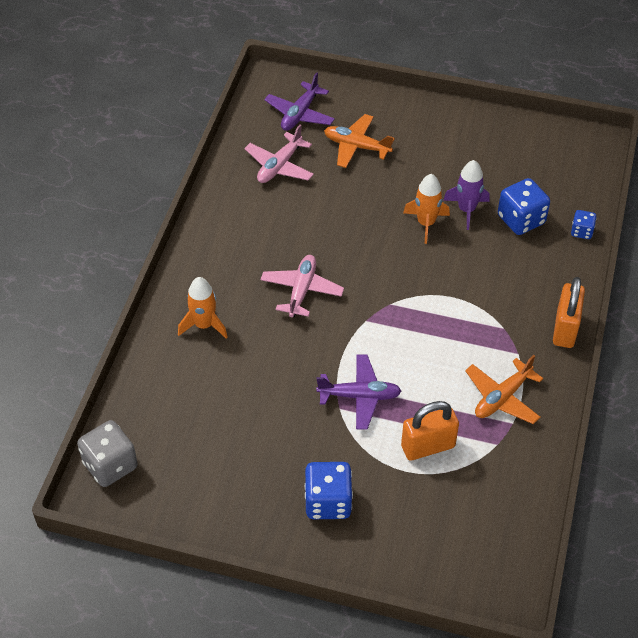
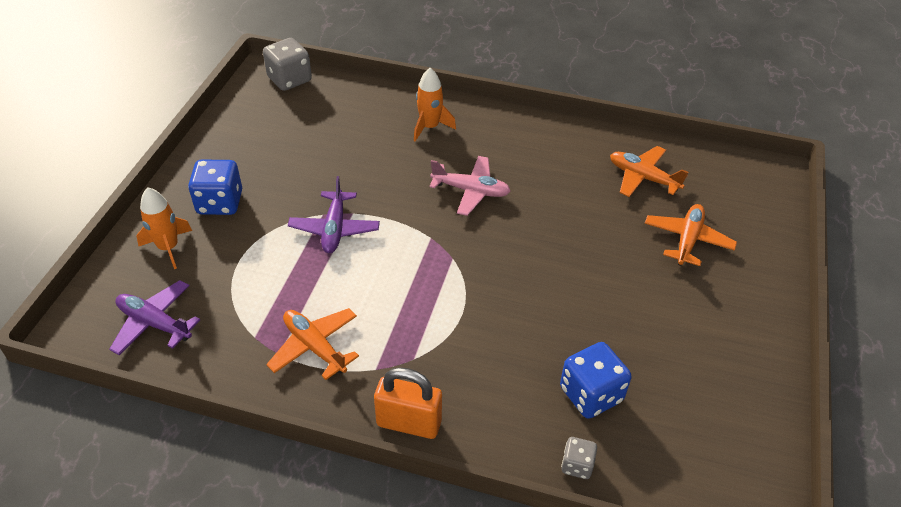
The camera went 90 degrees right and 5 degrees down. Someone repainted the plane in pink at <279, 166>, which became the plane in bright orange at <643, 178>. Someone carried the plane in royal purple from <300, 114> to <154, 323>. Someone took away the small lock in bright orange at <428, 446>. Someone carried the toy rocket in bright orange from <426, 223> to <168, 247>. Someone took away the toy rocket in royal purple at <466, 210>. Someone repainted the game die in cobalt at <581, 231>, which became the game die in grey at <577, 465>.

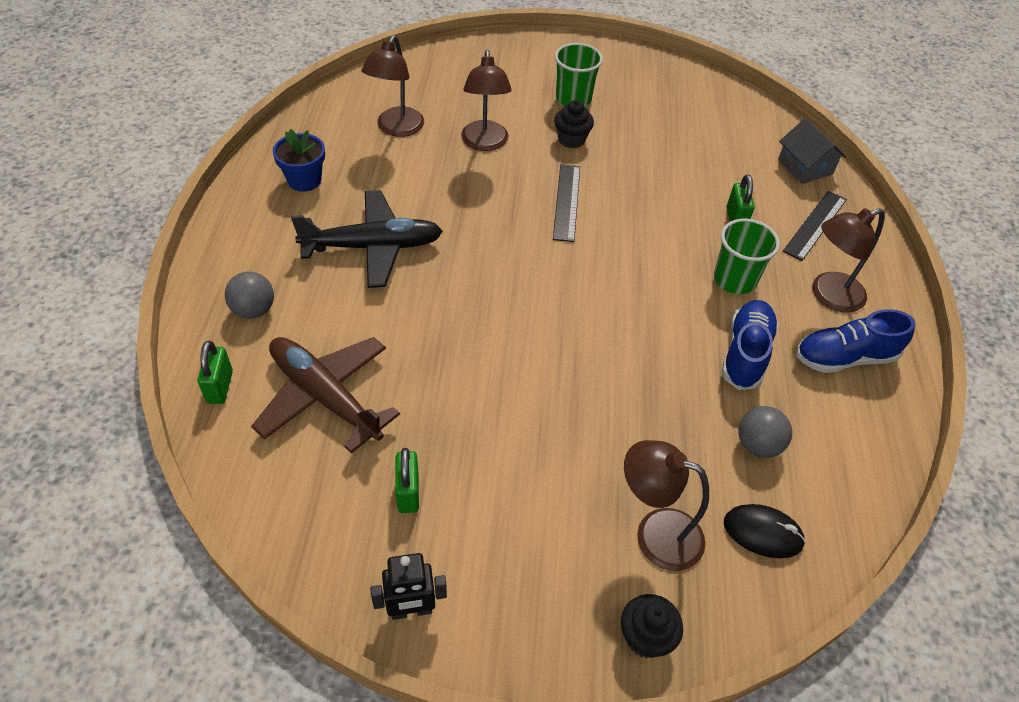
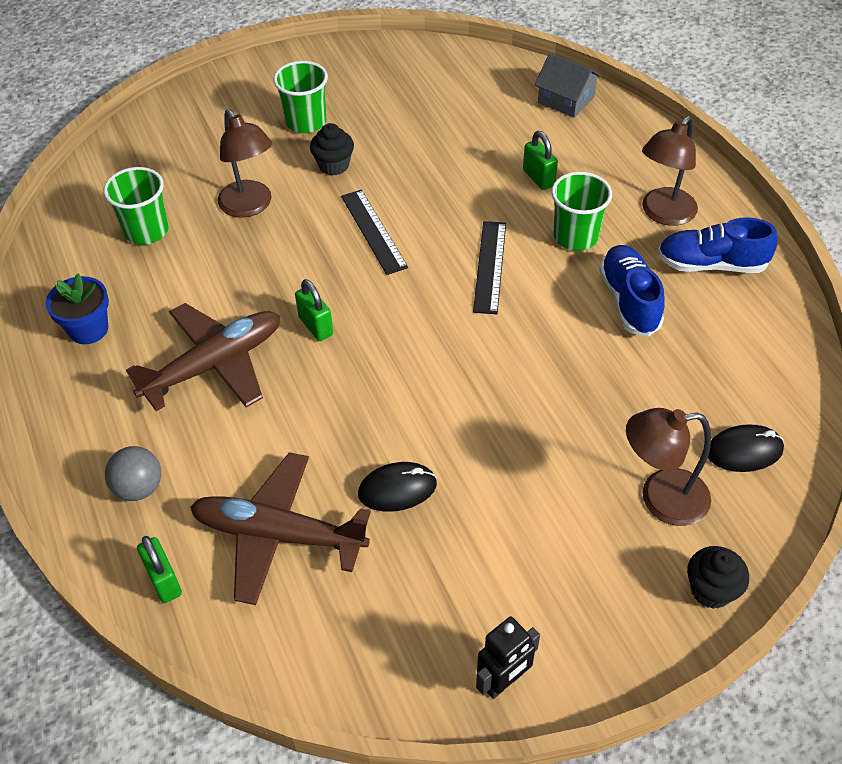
The camera went 25 degrees left and 0 degrees up. Someone repainted the plane in jet-black at <373, 247>, which became the plane in brown at <214, 365>. Someone swapped the reading lamp in brown at <396, 129> for the beaker in green at <146, 231>. Someone carried the small lock in green from <408, 492> to <316, 326>. Someone took away the sphere in grey at <758, 445>. Someone carried the ruler in jet-black from <815, 225> to <490, 266>. Someone rotated the sneaker in cobalt at <844, 358> by 45 degrees clockwise. Someone put down the PC mouse in jet-black at <397, 489>.

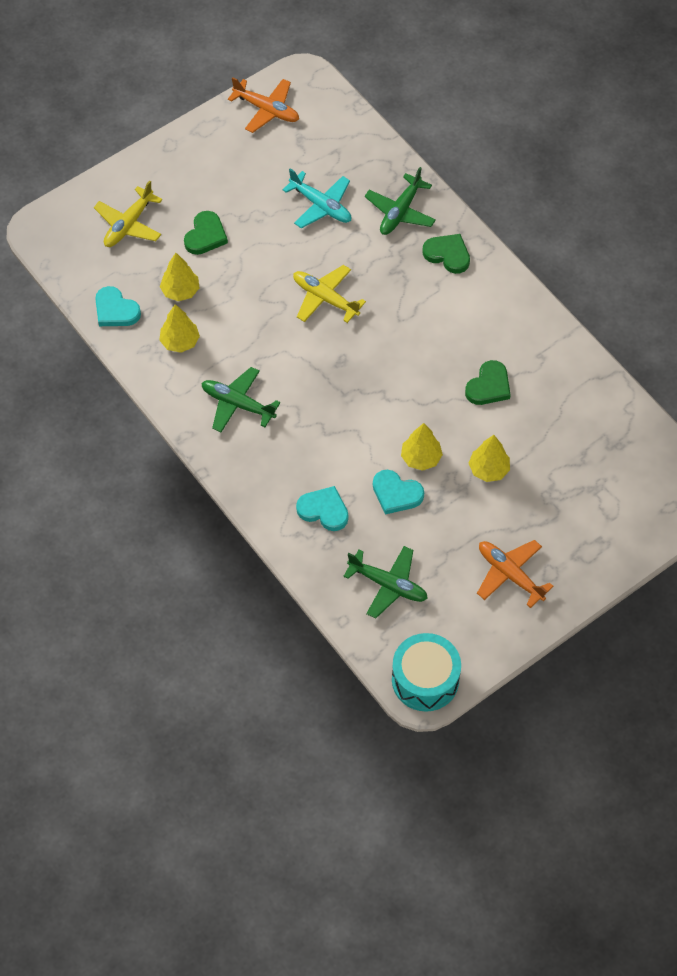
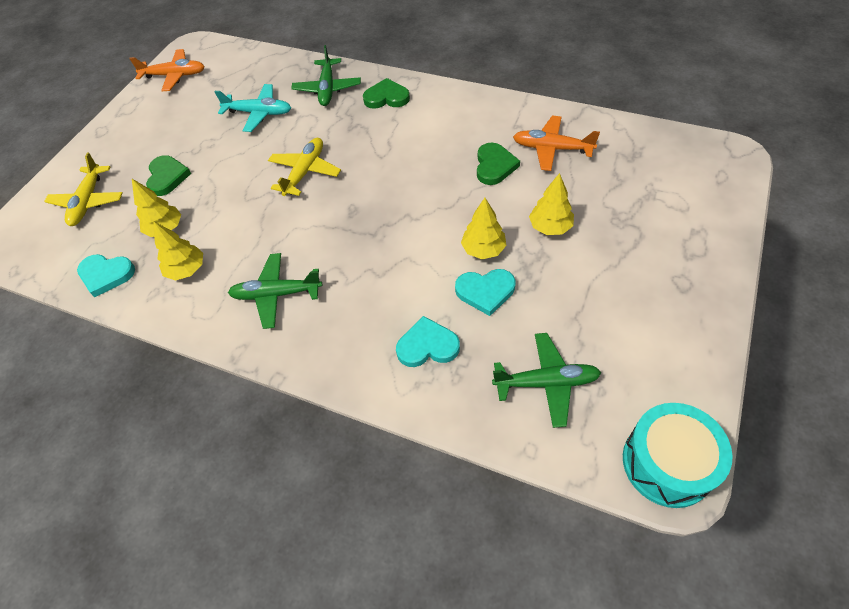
The camera went 25 degrees left and 5 degrees down. Someone rotated the plane in bright yellow at <325, 298> by 105 degrees clockwise. Someone carried the plane in bright orange from <510, 574> to <552, 148>.

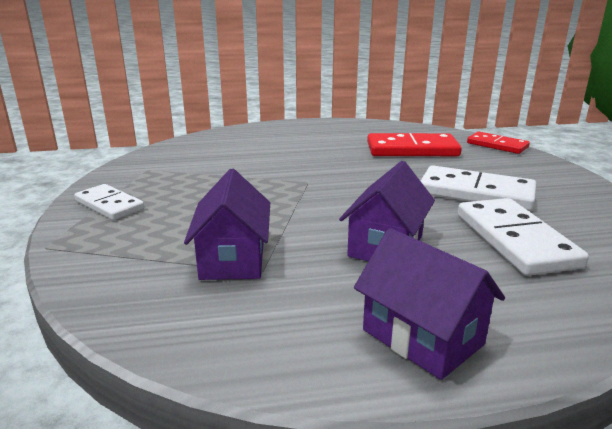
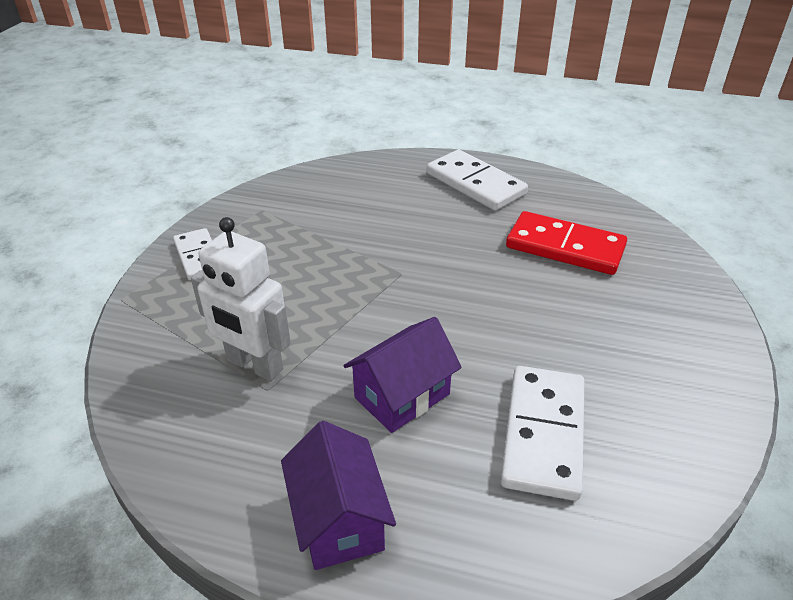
The camera went 25 degrees right and 15 degrees up. Someone swapped the toy house in royal purple at <233, 259> for the toy robot in snow-white at <254, 365>. Someone carried the domino tile in snow-white from <476, 193> to <475, 184>. Someone took away the domino tile in red at <497, 145>.

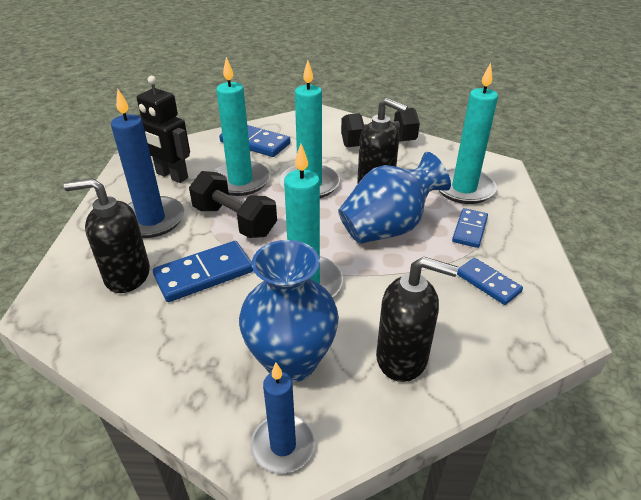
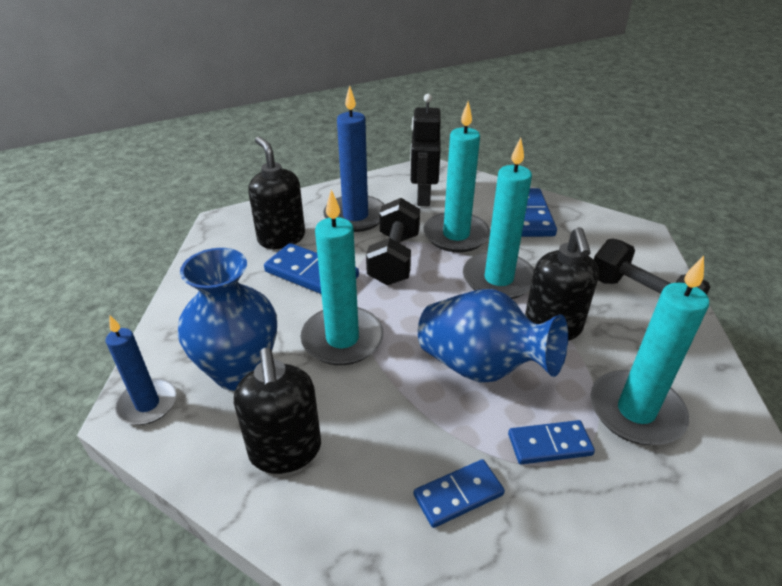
The camera went 60 degrees right and 0 degrees up. Someone rotated the domino tile in cobalt at <488, 283> by 45 degrees clockwise.

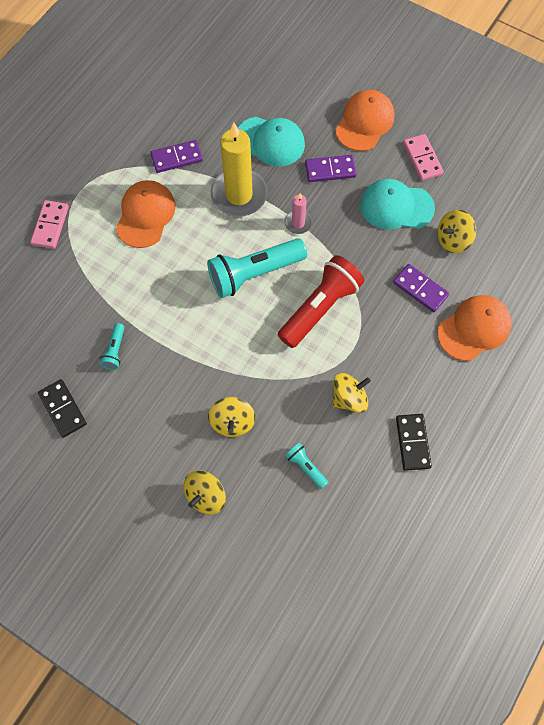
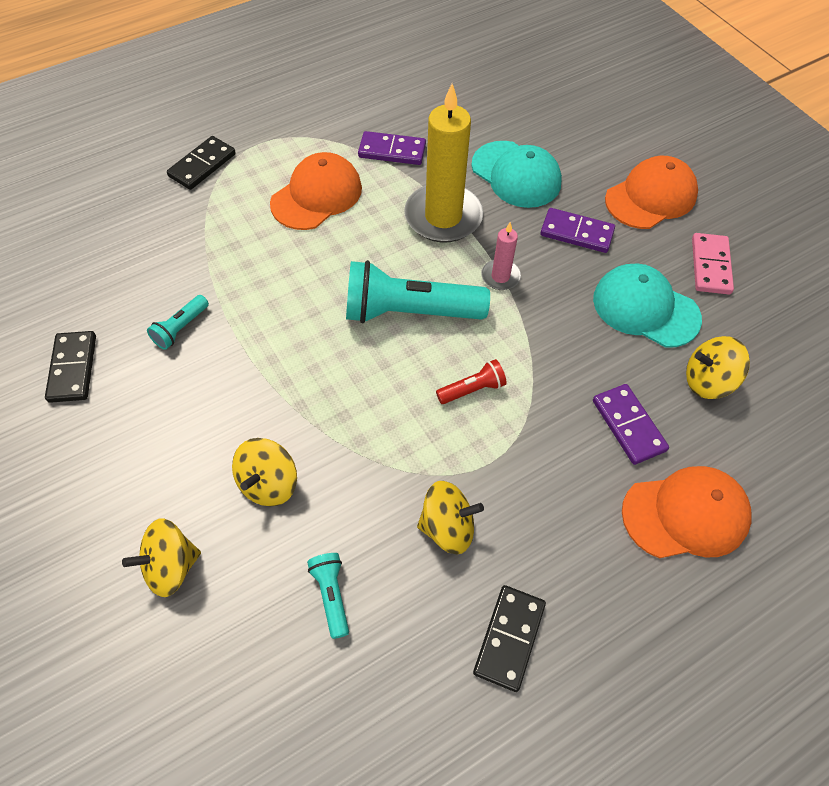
The camera went 25 degrees right and 10 degrees down. Someone repainted the domino tile in pink at <50, 226>, which became the domino tile in jet-black at <202, 165>. Someone scaled the flashlight in red at <320, 308> by 0.46.

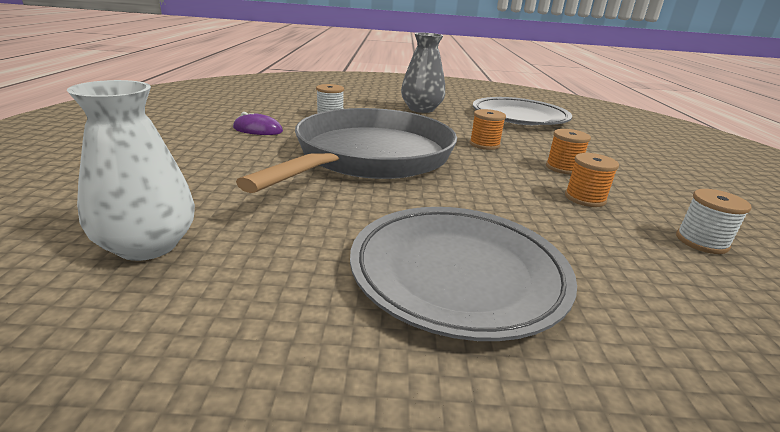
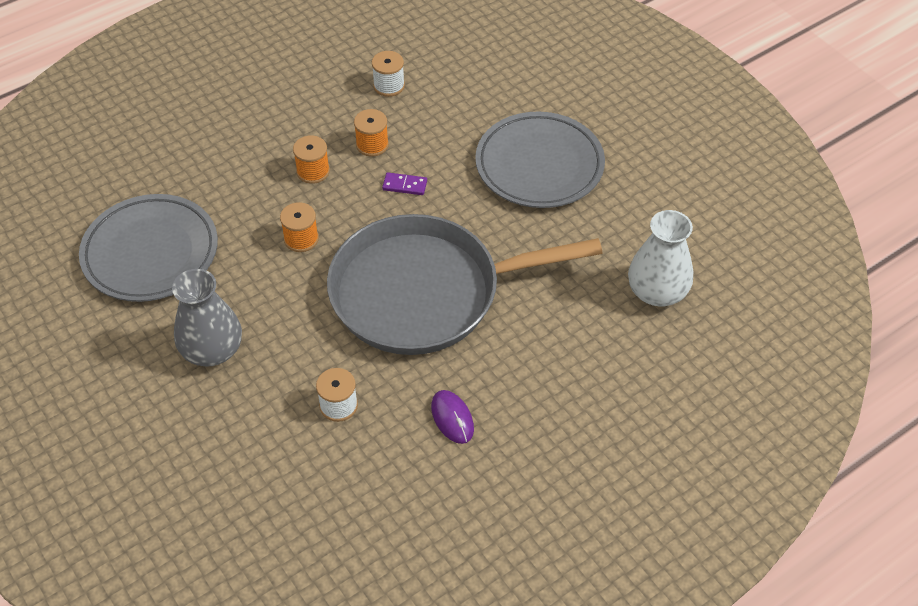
The camera went 125 degrees left and 25 degrees up. Someone put down the domino tile in royal purple at <405, 185>.

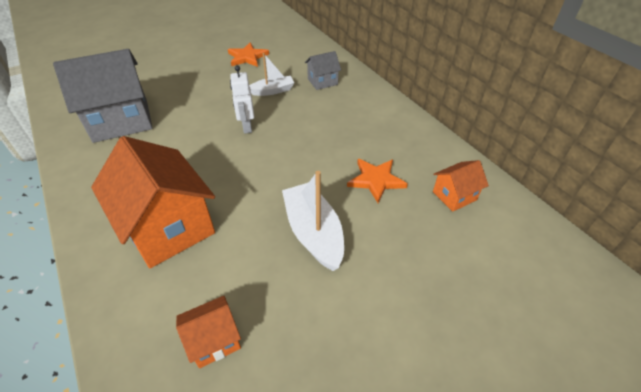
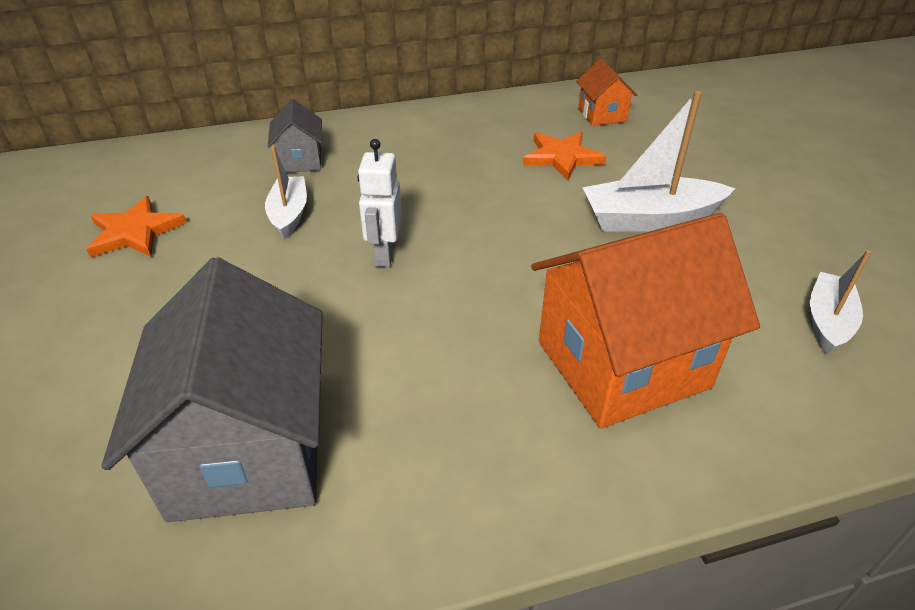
The camera went 75 degrees left and 5 degrees down. Someone swapped the toy house in bright orange at <214, 340> for the boat in snow-white at <827, 321>. Someone rotated the toy robot in snow-white at <247, 127> by 90 degrees clockwise.

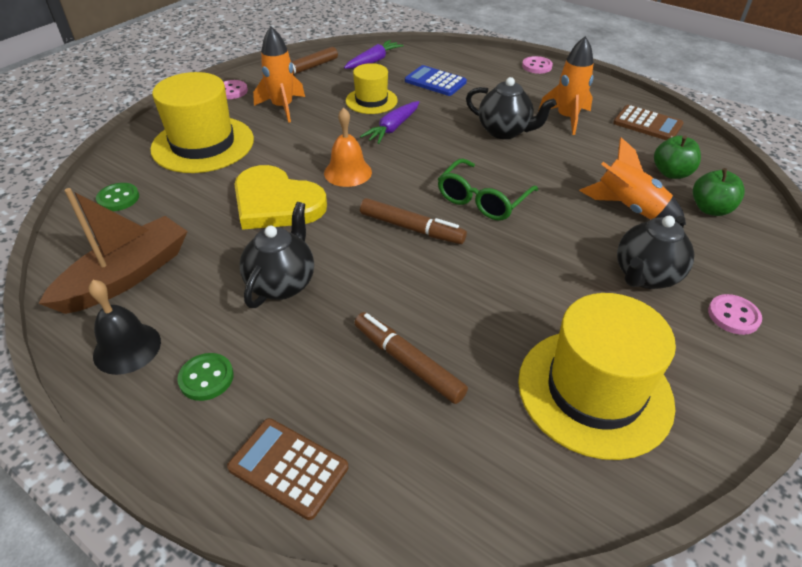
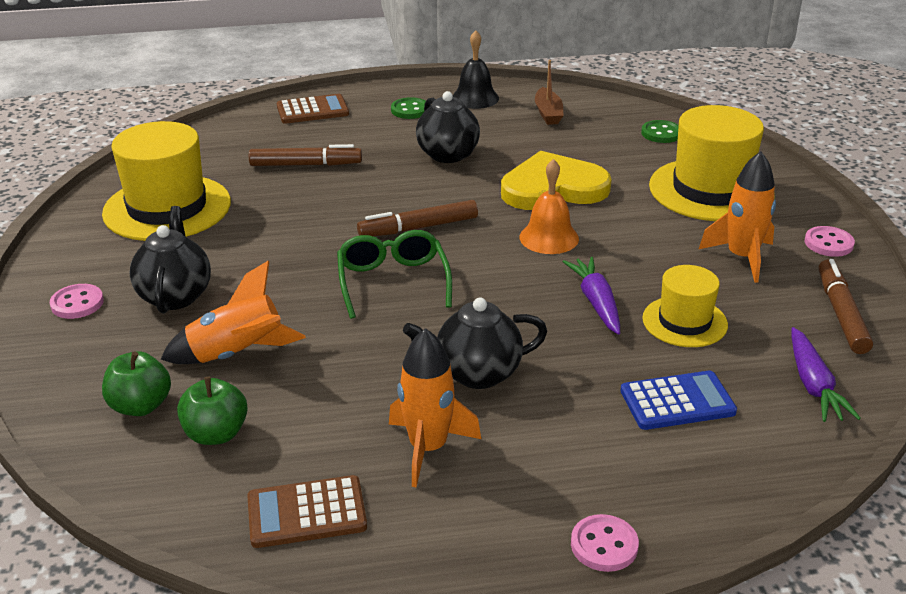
The camera went 135 degrees right and 10 degrees down. Someone scaled the boat in brown at <126, 276> by 0.55.

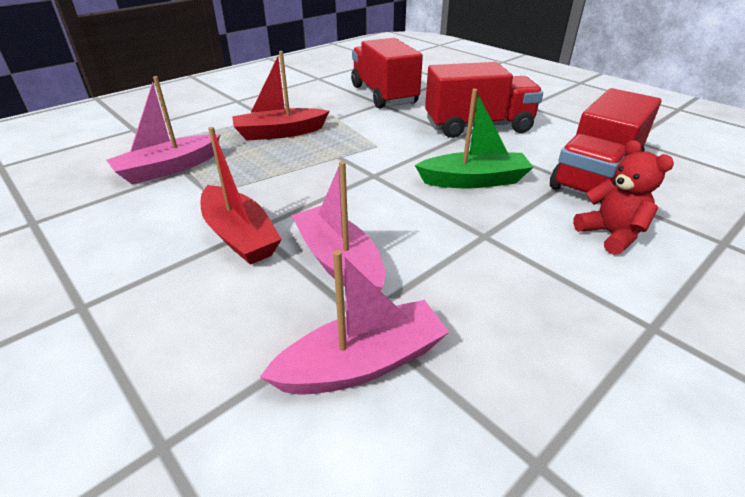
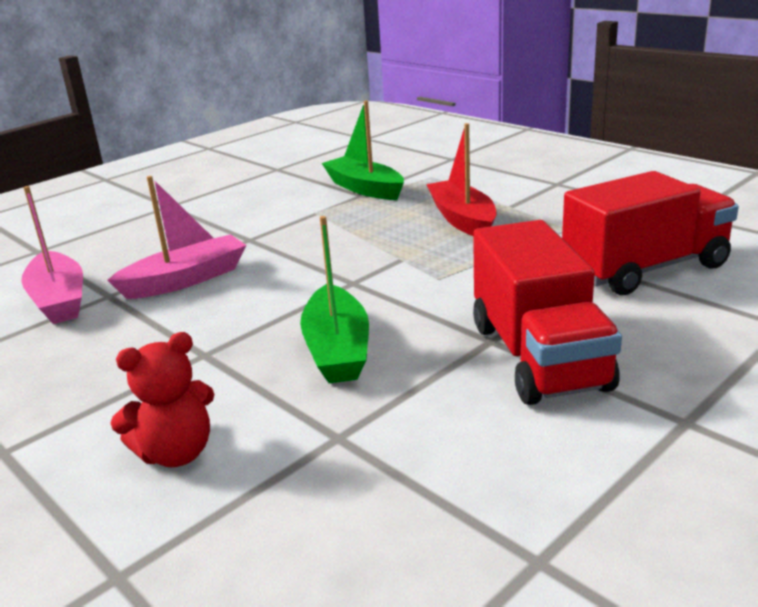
The camera went 90 degrees right and 10 degrees down. Someone repainted the boat in pink at <169, 169>, which became the boat in green at <364, 188>. Someone took away the boat in red at <240, 236>. Someone took away the lorry in red at <595, 177>.

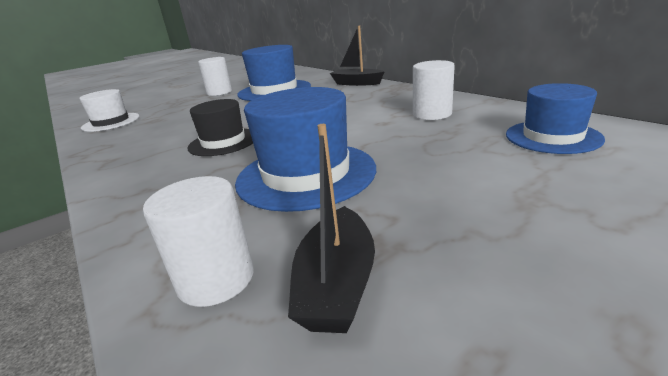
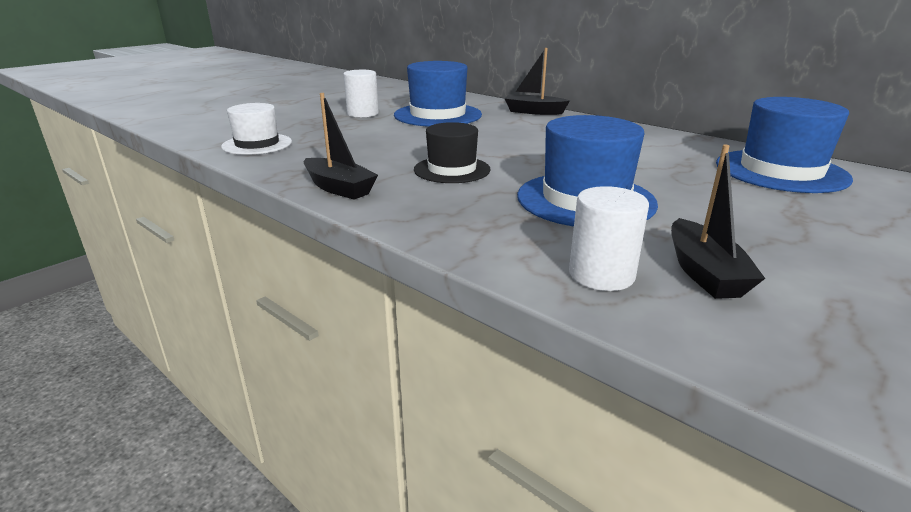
The camera went 15 degrees left and 0 degrees up. Someone took away the cylinder shape in snow-white at <432, 114>. Someone scaled the hat in cobalt at <552, 137> by 1.56. Someone put down the boat in jet-black at <339, 188>.

